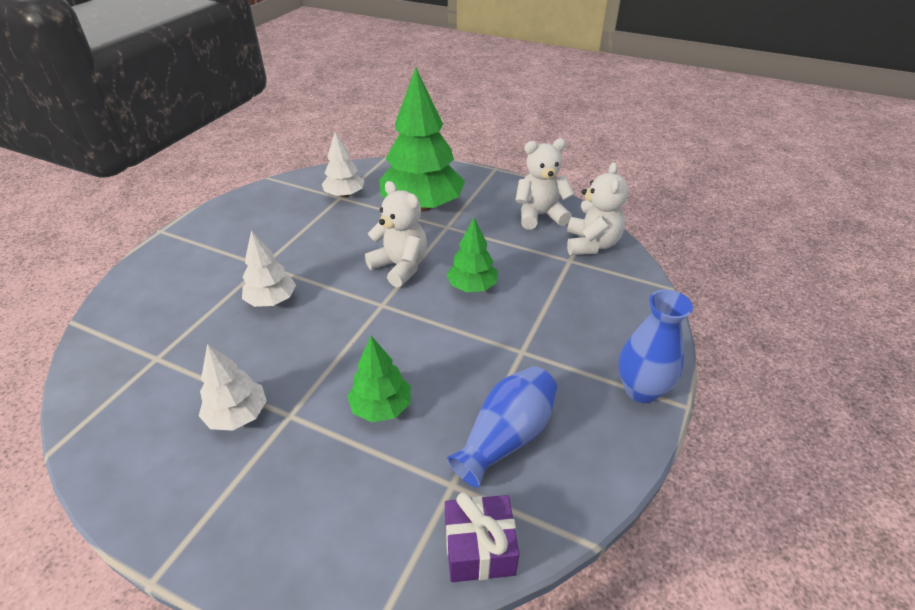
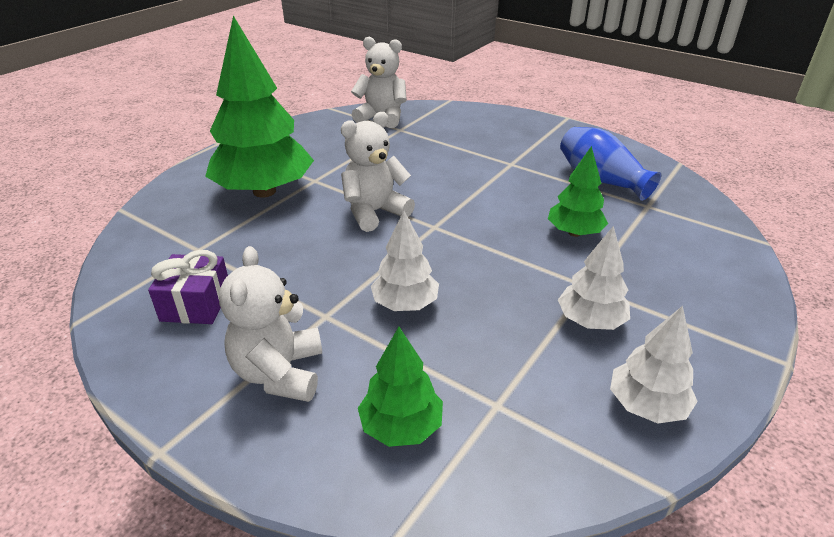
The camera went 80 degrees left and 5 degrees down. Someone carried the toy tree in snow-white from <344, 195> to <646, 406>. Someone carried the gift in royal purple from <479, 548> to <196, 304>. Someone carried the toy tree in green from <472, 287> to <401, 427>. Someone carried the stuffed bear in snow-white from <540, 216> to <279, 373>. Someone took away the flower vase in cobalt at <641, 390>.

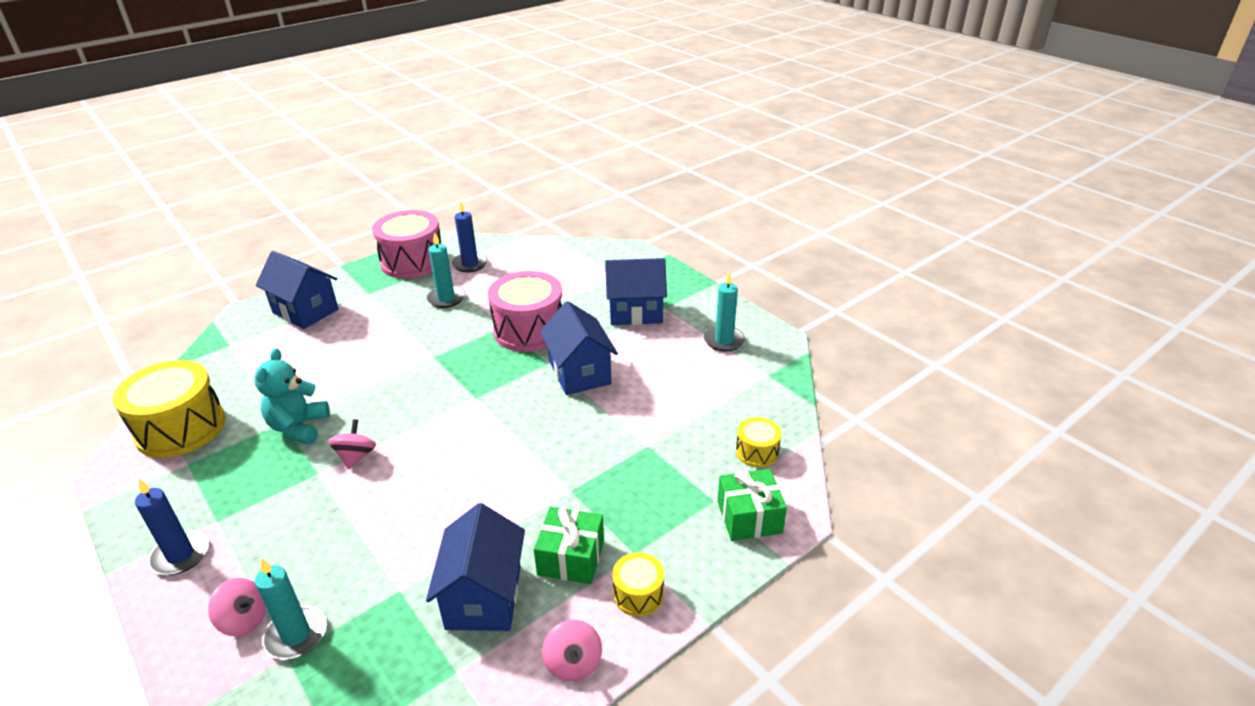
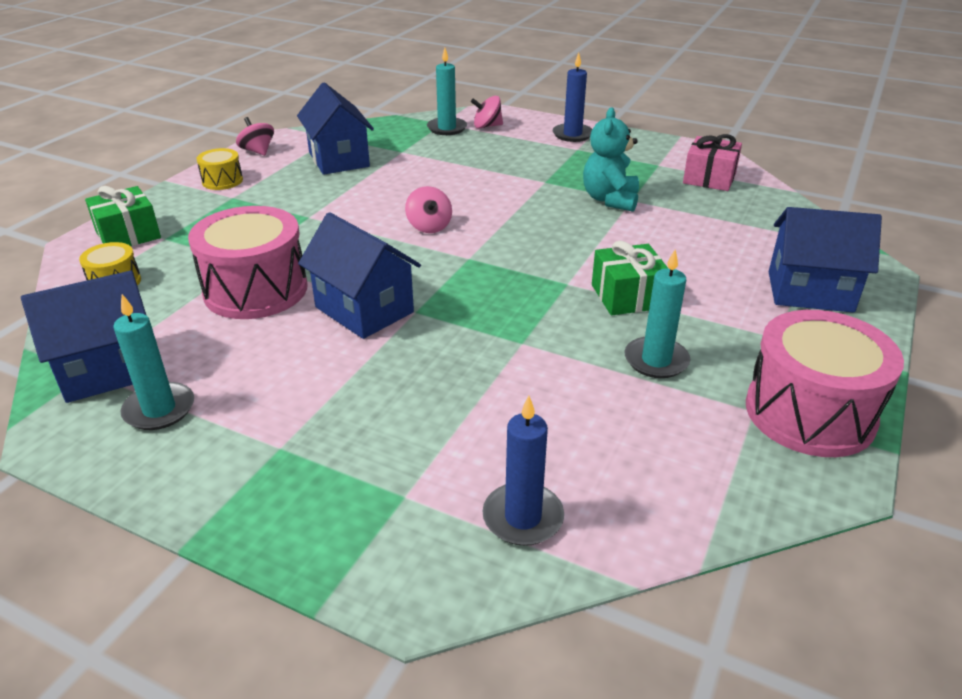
The camera went 155 degrees right and 0 degrees up. Someone swapped the drum in bright yellow at <181, 428> for the gift in pink at <709, 178>. Someone rotated the stuffed bear in aqua at <299, 427> by 150 degrees counterclockwise. Someone carried the toy top in pink from <356, 456> to <429, 226>. Someone carried the wax candle in cobalt from <470, 264> to <523, 517>. Someone carried the drum in pink from <529, 330> to <256, 290>. Someone carried the gift in green from <571, 557> to <627, 296>. Someone carried the toy house in cobalt from <635, 312> to <109, 370>.

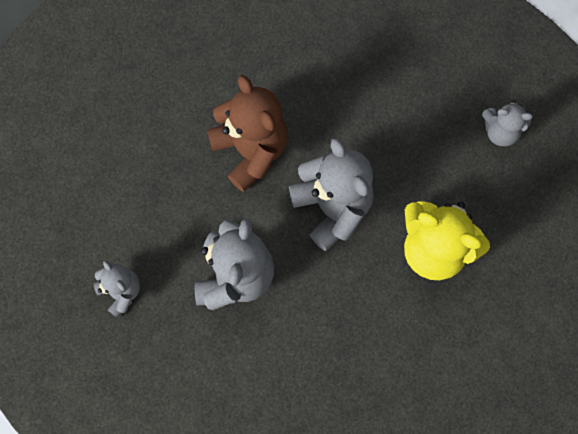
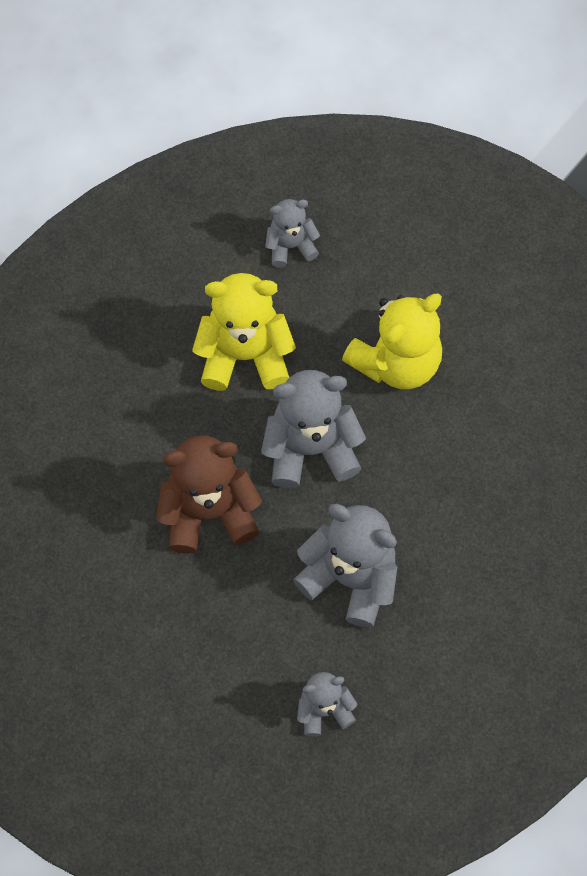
The camera went 70 degrees left and 5 degrees down. Someone rotated the stuffed bear in grey at <500, 132> by 135 degrees counterclockwise. Someone put down the stuffed bear in bright yellow at <244, 355>.

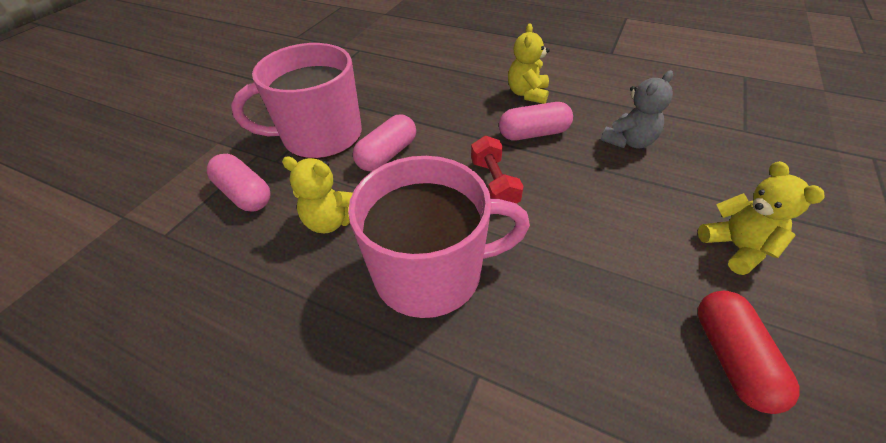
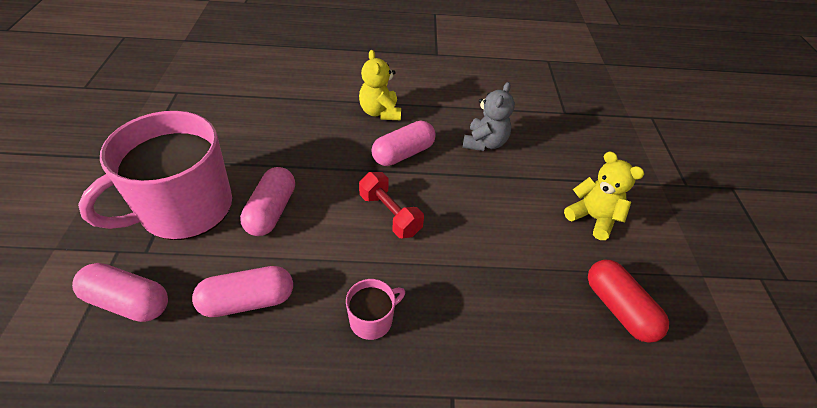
The camera went 30 degrees left and 0 degrees up. Someone swapped the stuffed bear in bright yellow at <331, 221> for the pill in pink at <248, 301>. Someone scaled the coffee mug in pink at <431, 272> by 0.42.

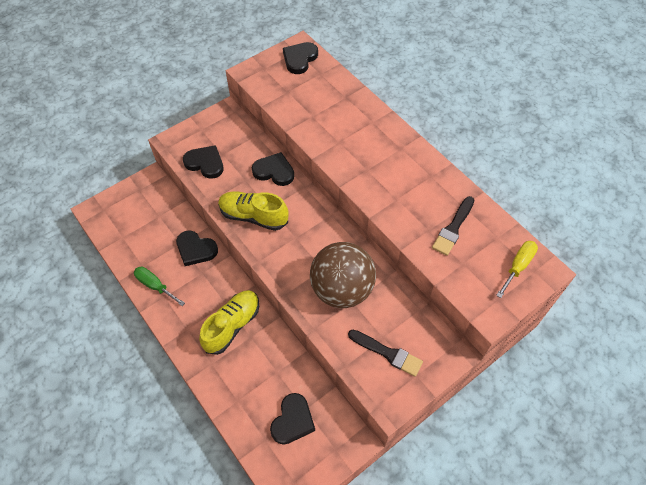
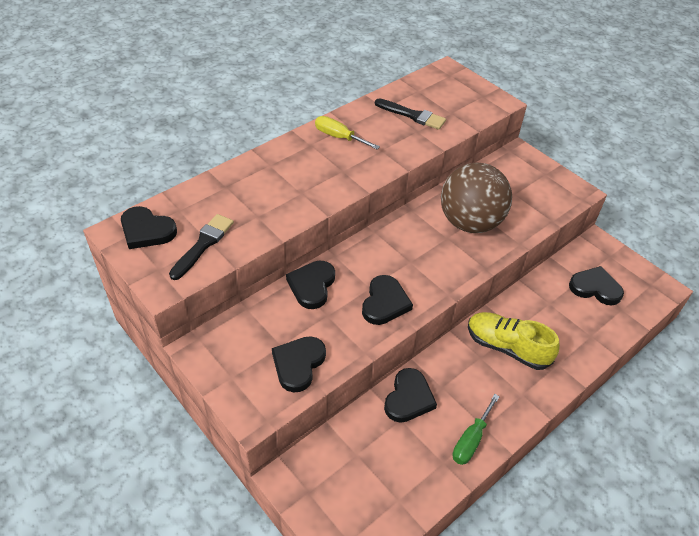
The camera went 95 degrees left and 10 degrees down. Someone swapped the sneaker in bright yellow at <253, 216> for the heart shape in jet-black at <385, 303>. Someone carried the paintbrush in jet-black from <387, 353> to <203, 245>. Someone carried the hand screwdriver in bright yellow from <518, 266> to <339, 137>.

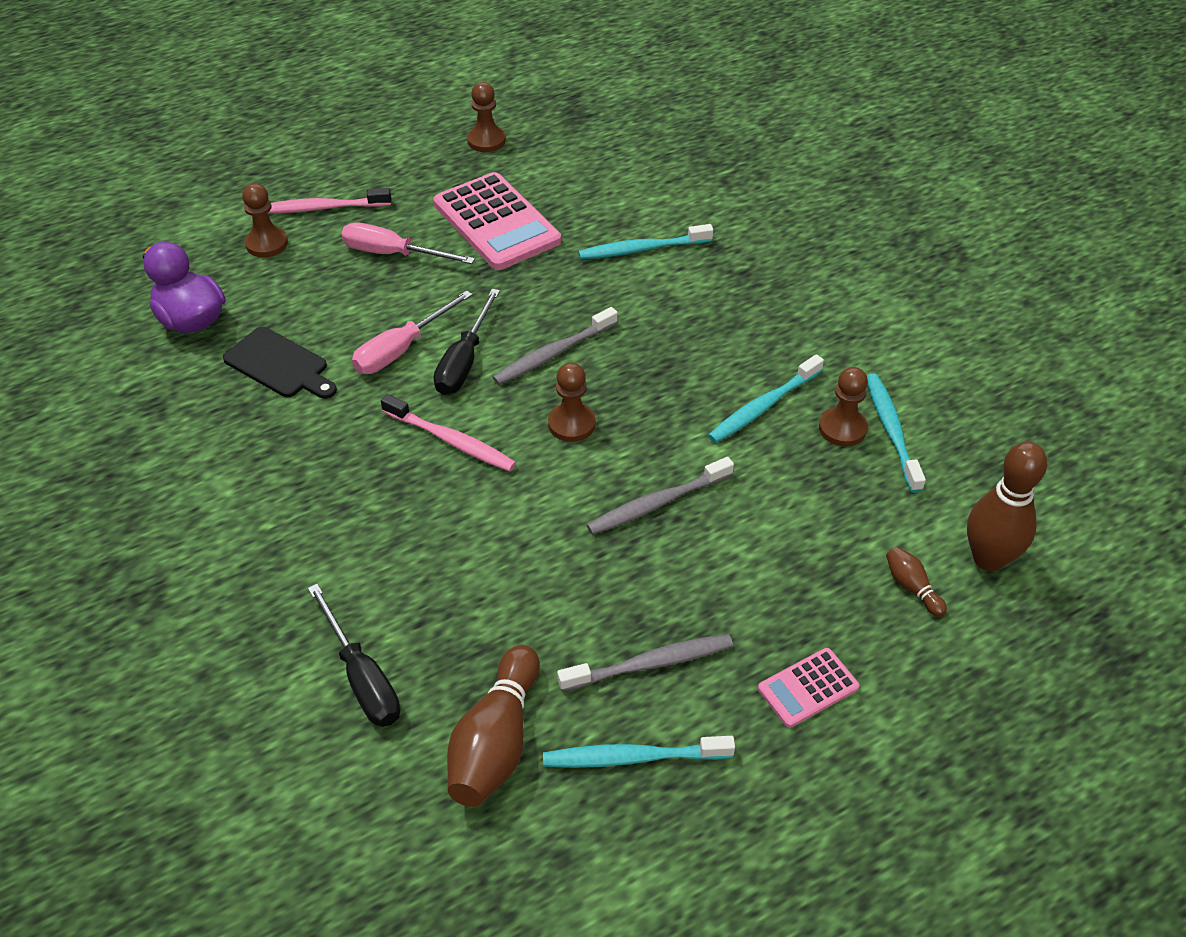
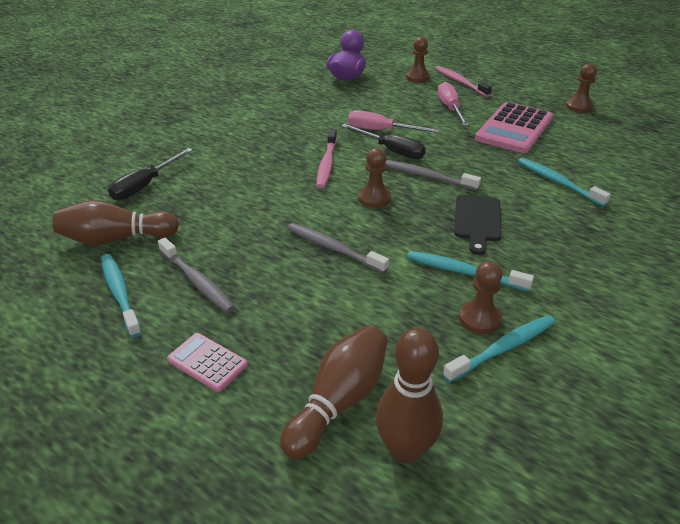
The camera went 65 degrees right and 10 degrees down. Someone carried the cutting board in jet-black from <279, 365> to <477, 220>. Someone rotated the hand screwdriver in jet-black at <464, 361> by 135 degrees counterclockwise. Someone scaled the bowling pin in brown at <912, 587> by 2.09.

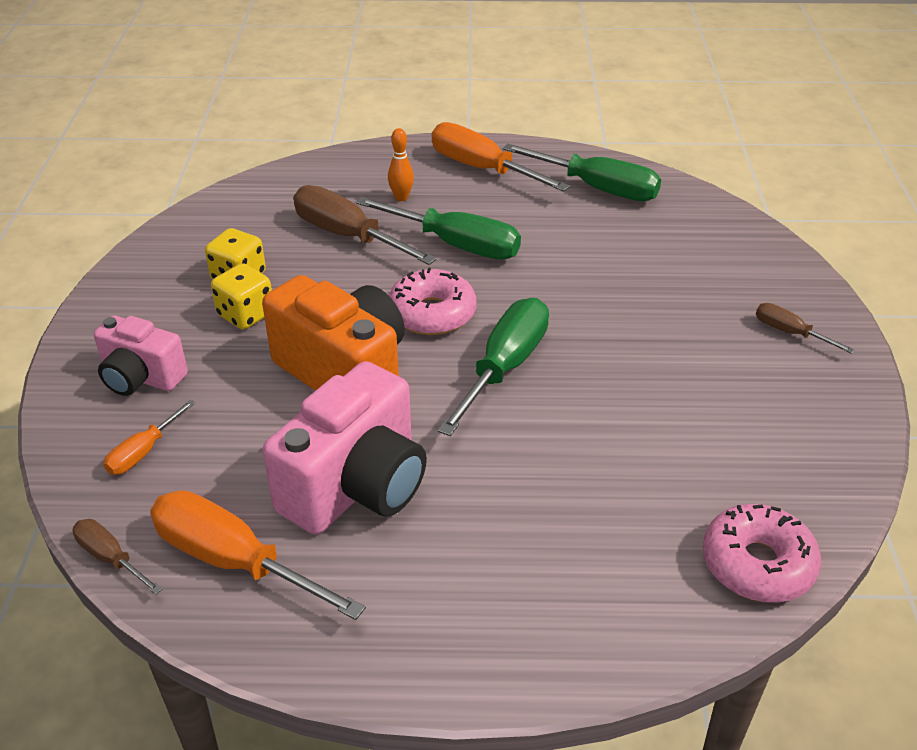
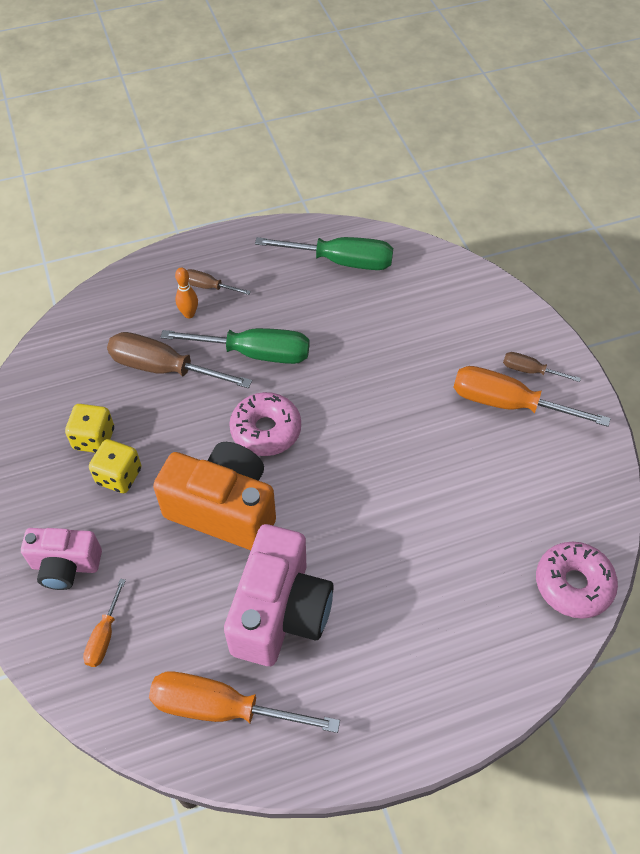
The camera went 20 degrees left and 15 degrees up. Someone carried the hand screwdriver in brown from <111, 558> to <208, 287>. Someone carried the hand screwdriver in bright orange from <482, 169> to <508, 404>. Someone took away the hand screwdriver in green at <504, 368>.

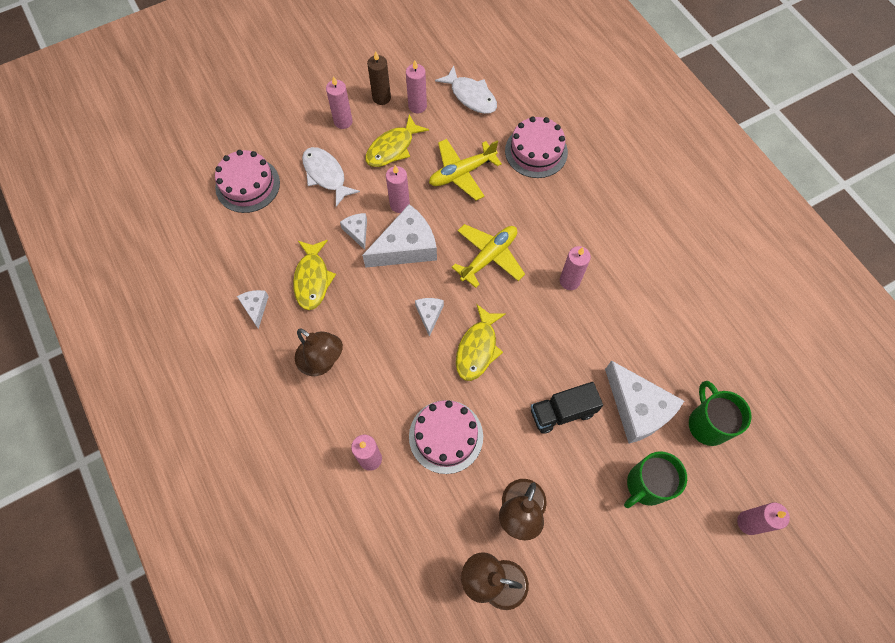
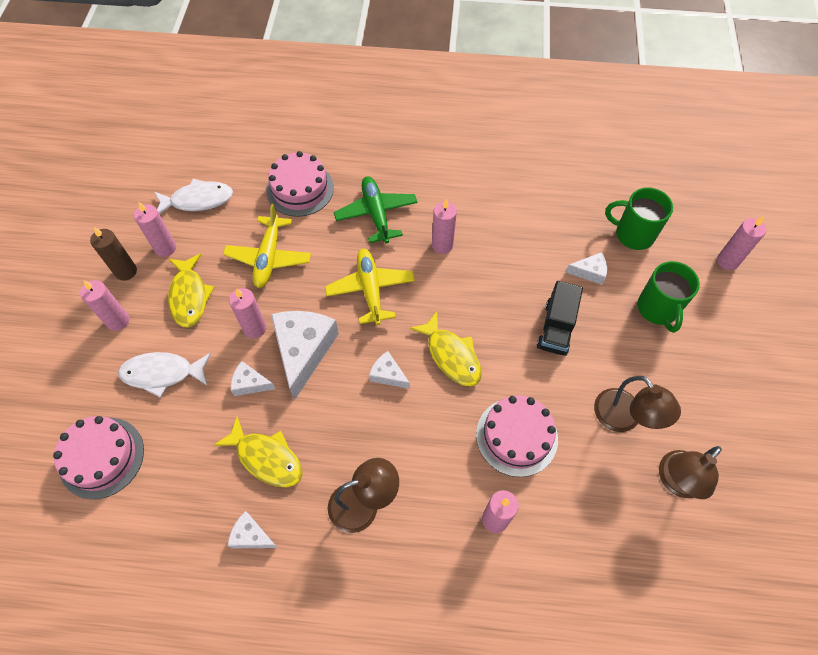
The camera went 55 degrees left and 5 degrees down. Someone scaled the cheese in snow-white at <637, 408> by 0.49. Someone put down the plane in green at <376, 214>.

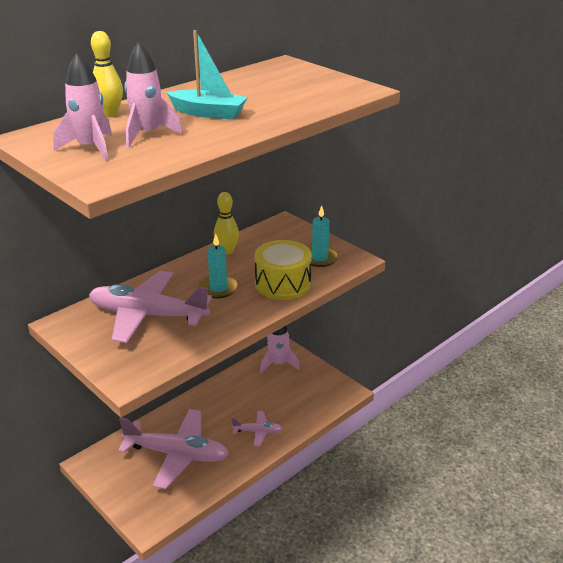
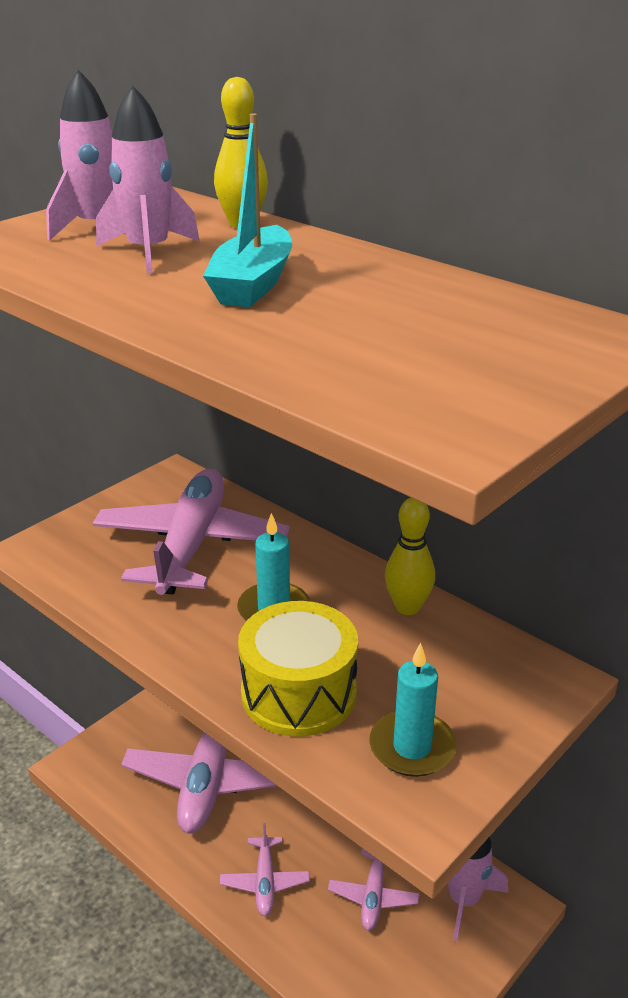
The camera went 85 degrees right and 0 degrees up. Someone put down the plane in pink at <373, 896>.

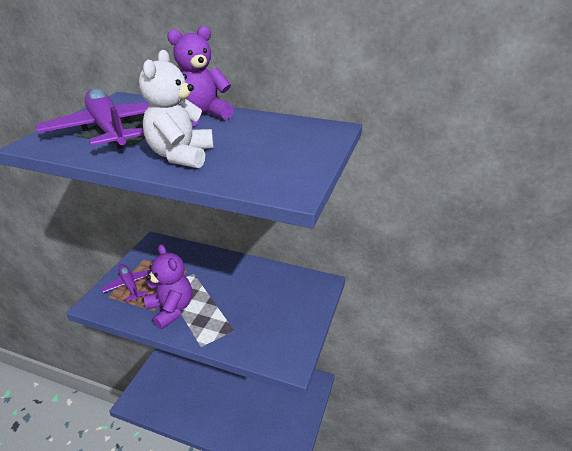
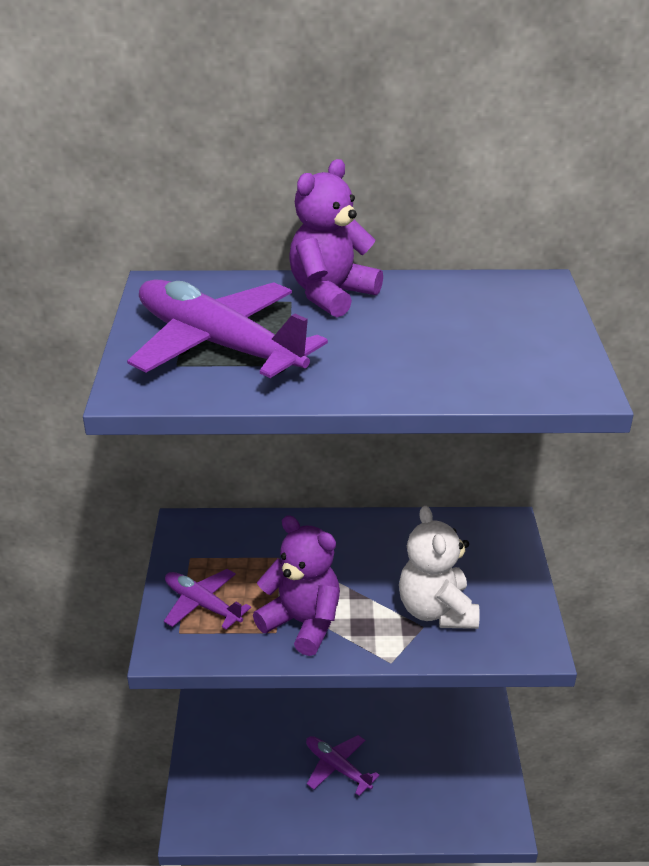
The camera went 20 degrees left and 0 degrees up. Someone carried the stuffed bear in snow-white from <181, 156> to <436, 611>. Someone put down the plane in royal purple at <337, 768>.

